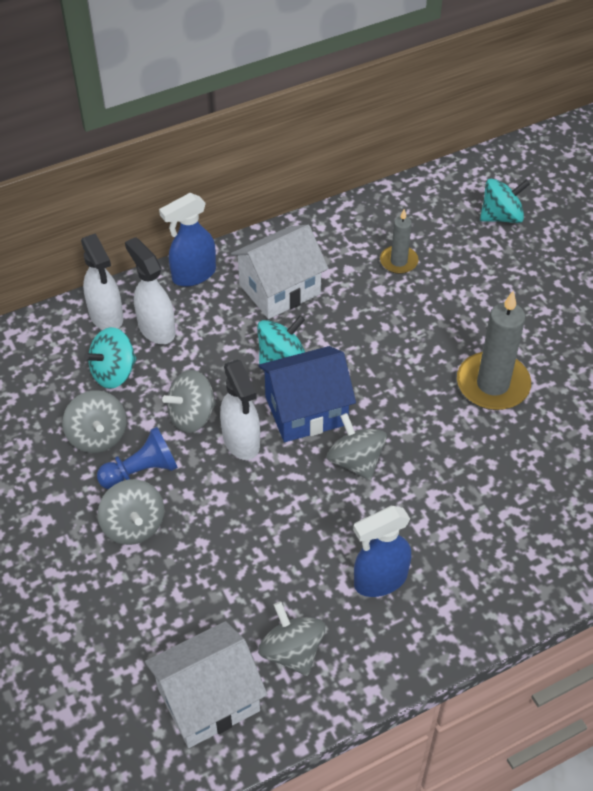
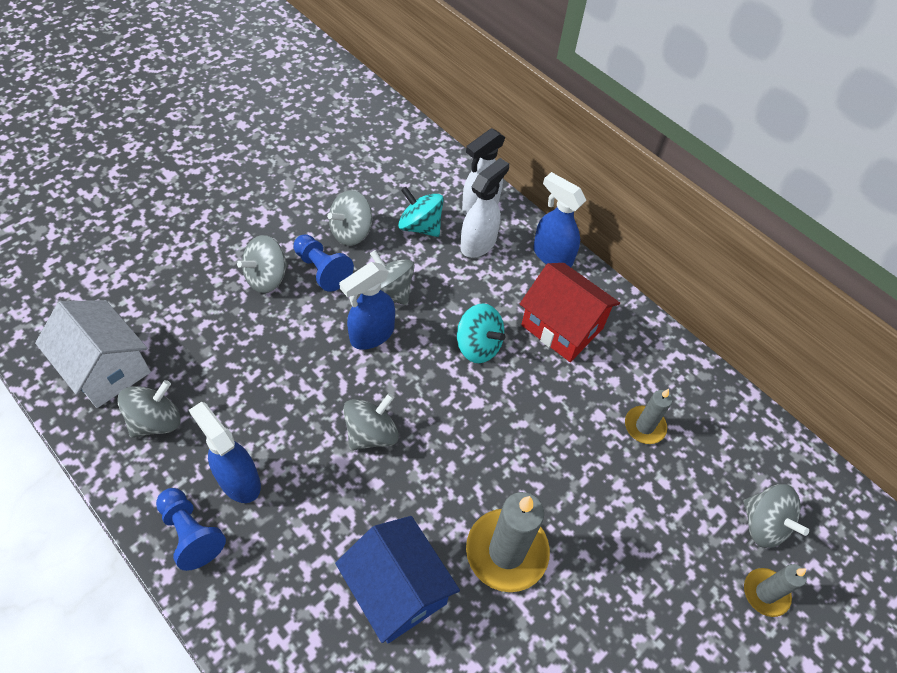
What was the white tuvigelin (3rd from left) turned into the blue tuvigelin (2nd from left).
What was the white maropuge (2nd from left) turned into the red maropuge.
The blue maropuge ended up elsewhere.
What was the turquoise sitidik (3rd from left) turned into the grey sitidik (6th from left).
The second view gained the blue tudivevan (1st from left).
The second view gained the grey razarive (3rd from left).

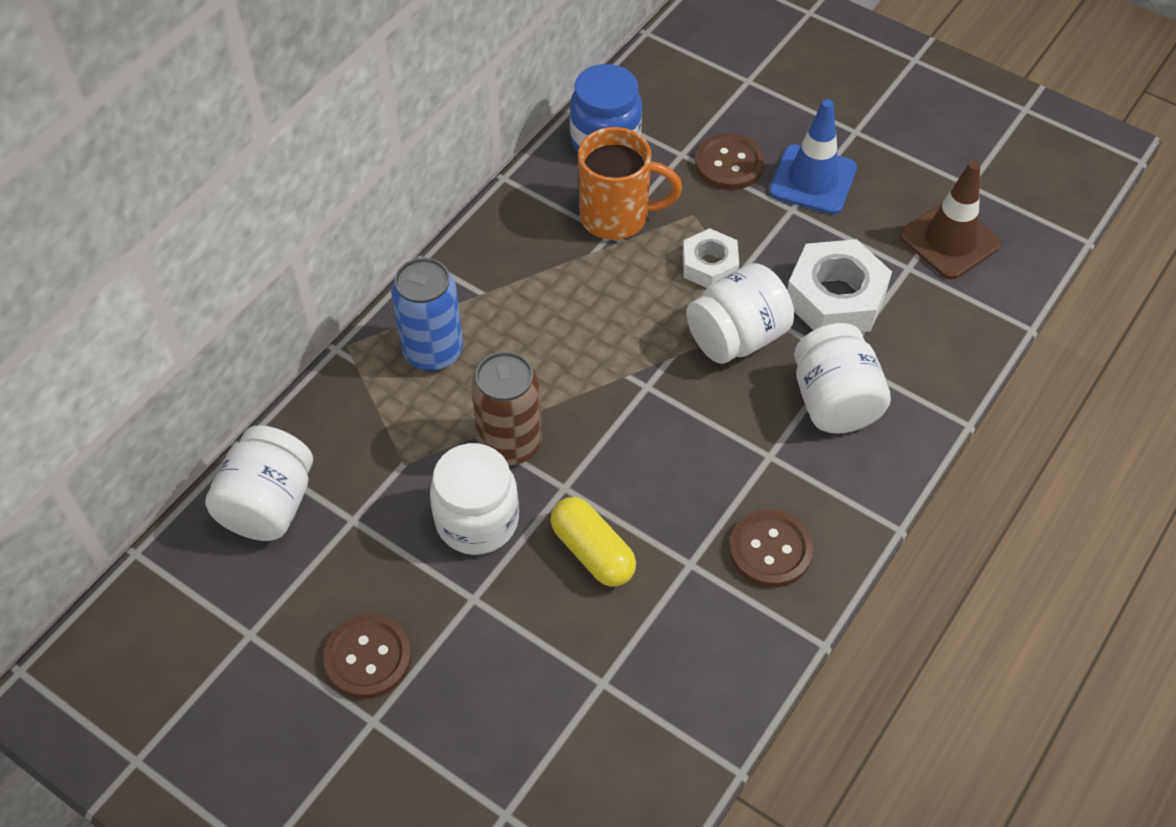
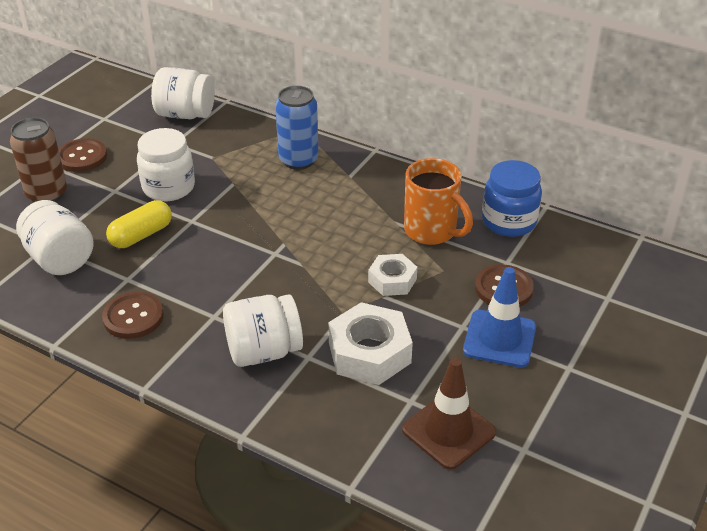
The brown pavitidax ended up elsewhere.
The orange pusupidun ended up facing another way, 45 degrees counterclockwise from before.
The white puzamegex (3rd from left in the first image) ended up elsewhere.

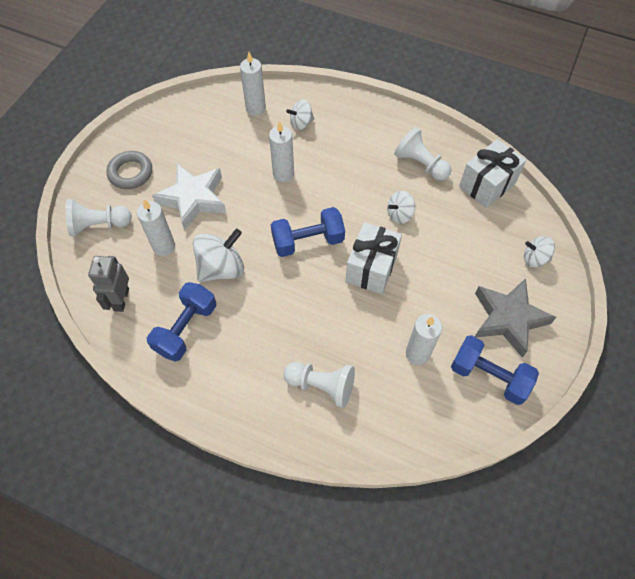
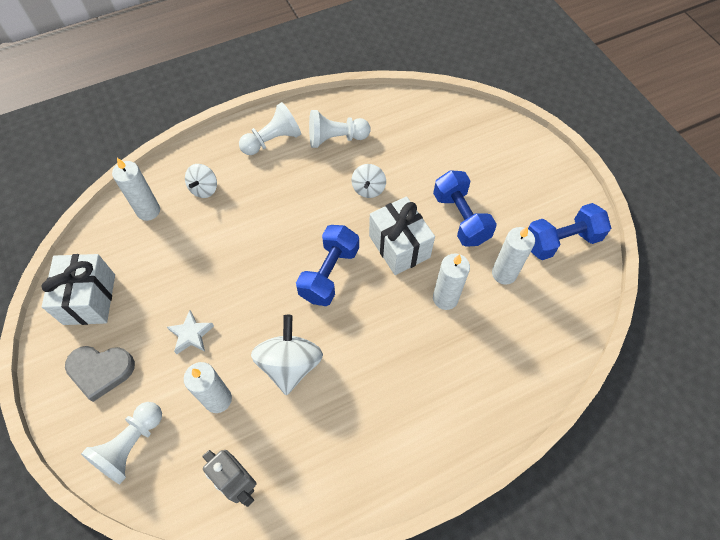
Where the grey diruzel stood, the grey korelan came to stand.
The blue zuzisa (1st from left in the first image) ended up elsewhere.
The size of the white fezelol changed by a factor of 0.51.
The white razarive (3rd from left) ended up elsewhere.
The white tudivevan (2nd from left) ended up elsewhere.
The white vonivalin (2nd from left in the first image) ended up elsewhere.
The second view lost the grey fezelol.
The second view lost the white sitidik (4th from left).

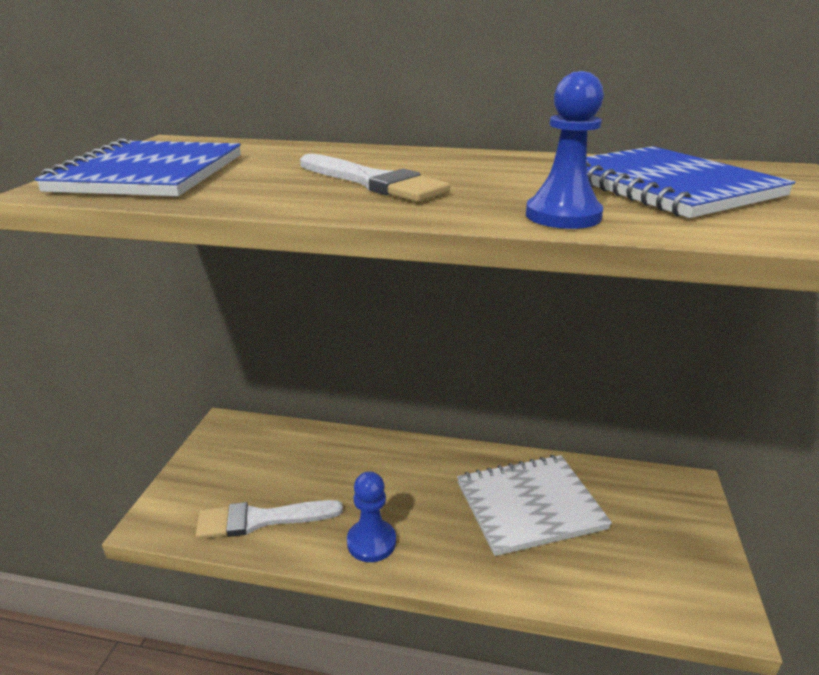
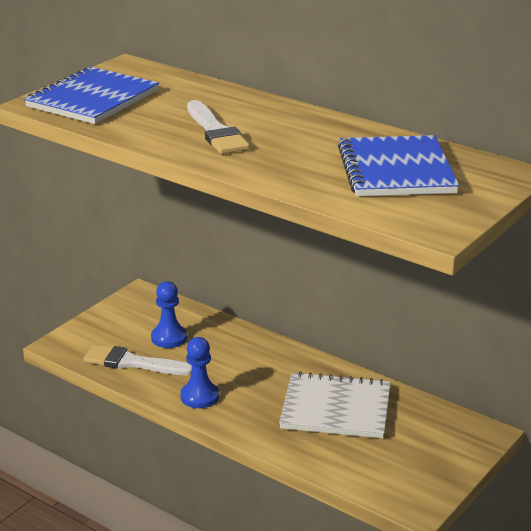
The blue tudivevan (2nd from left in the first image) ended up elsewhere.

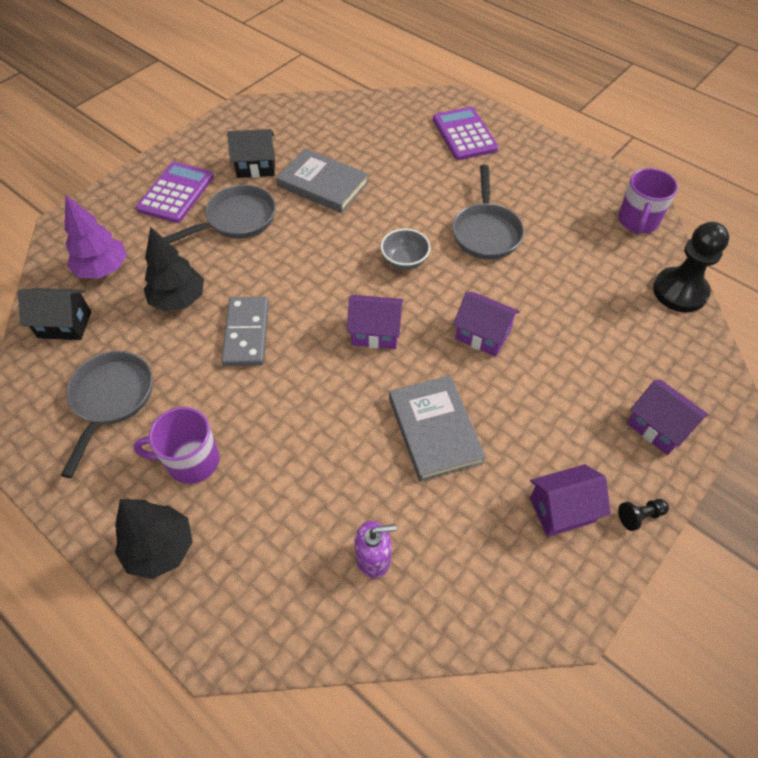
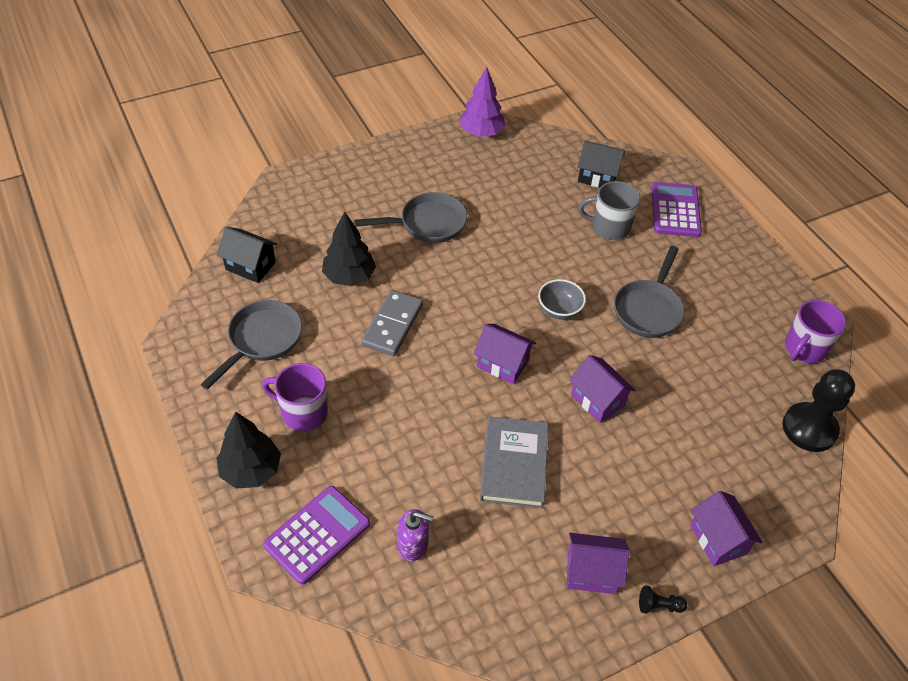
The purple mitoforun ended up elsewhere.
The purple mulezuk (1st from left) ended up elsewhere.
The black maropuge (2nd from left) ended up elsewhere.
The second view lost the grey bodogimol (1st from left).
The second view gained the grey pusupidun.

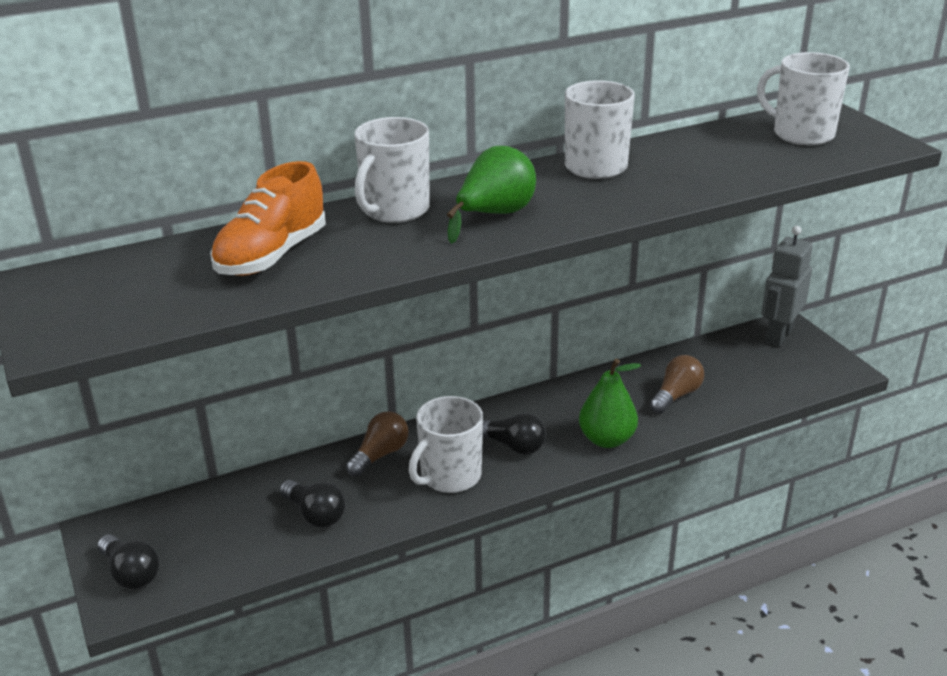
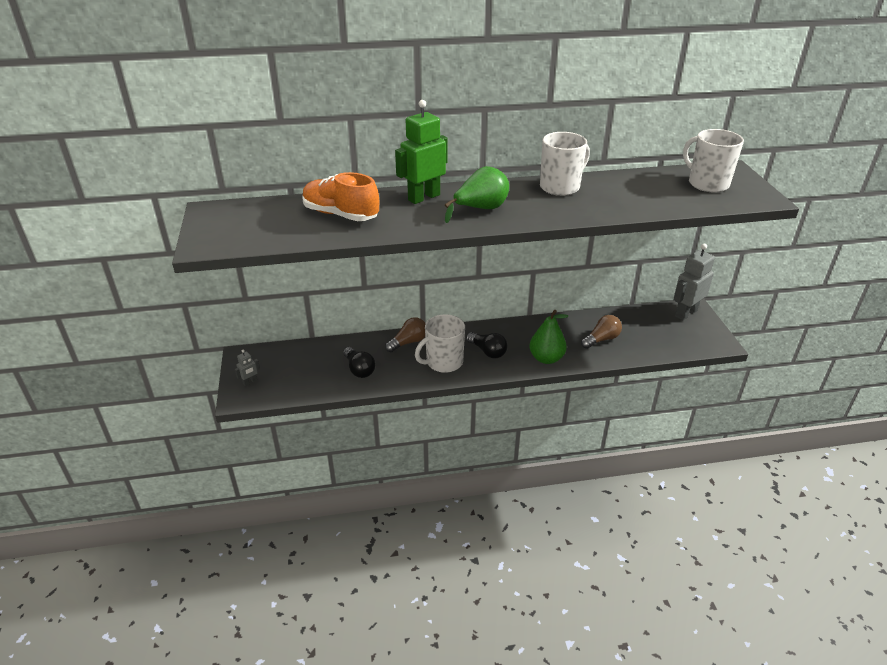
Where the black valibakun (1st from left) stood, the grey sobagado (1st from left) came to stand.
The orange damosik ended up facing another way, 75 degrees clockwise from before.
Where the white pusupidun (1st from left) stood, the green sobagado came to stand.

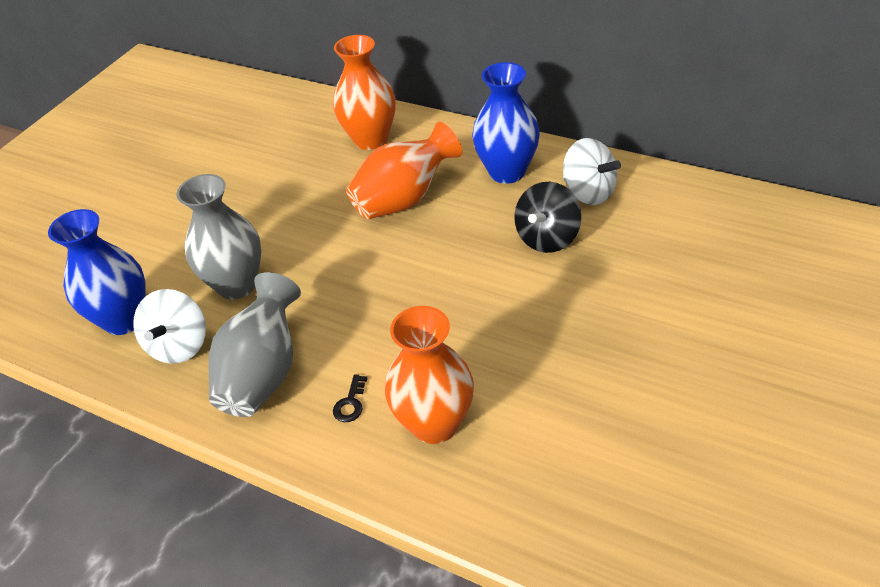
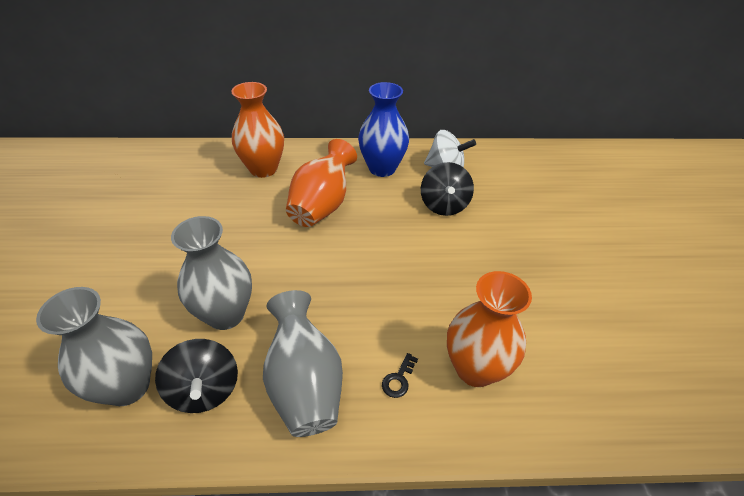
What was the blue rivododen (1st from left) turned into the grey rivododen (1st from left).
What was the white sitidik (1st from left) turned into the black sitidik (1st from left).
The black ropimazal ended up facing another way, 45 degrees clockwise from before.

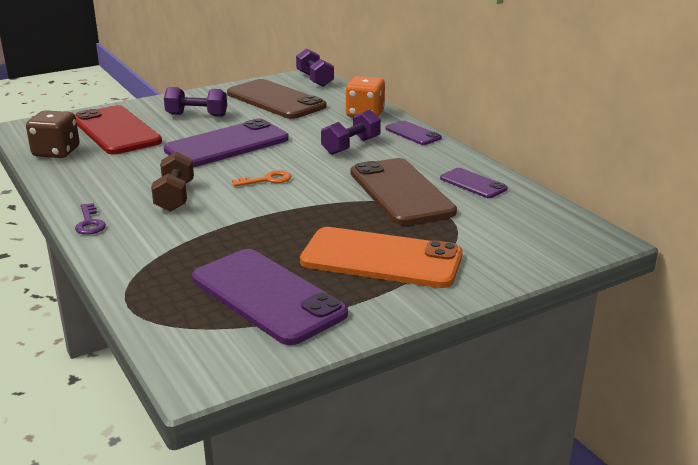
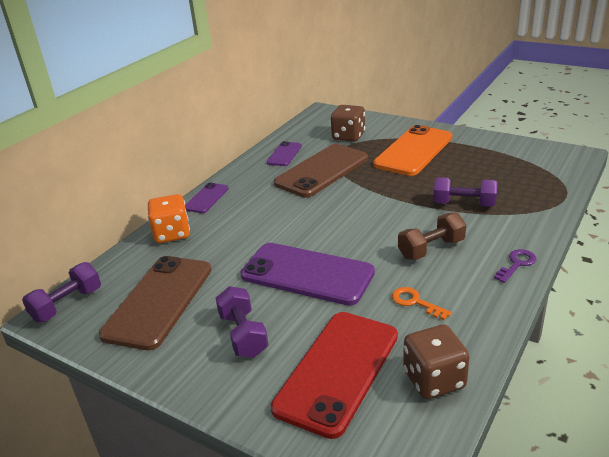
The second view lost the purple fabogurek (2nd from left).
The orange ropimazal ended up elsewhere.
The orange fabogurek ended up facing another way, 45 degrees clockwise from before.
The purple zuzisa (3rd from left) ended up elsewhere.
The second view gained the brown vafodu (1st from left).

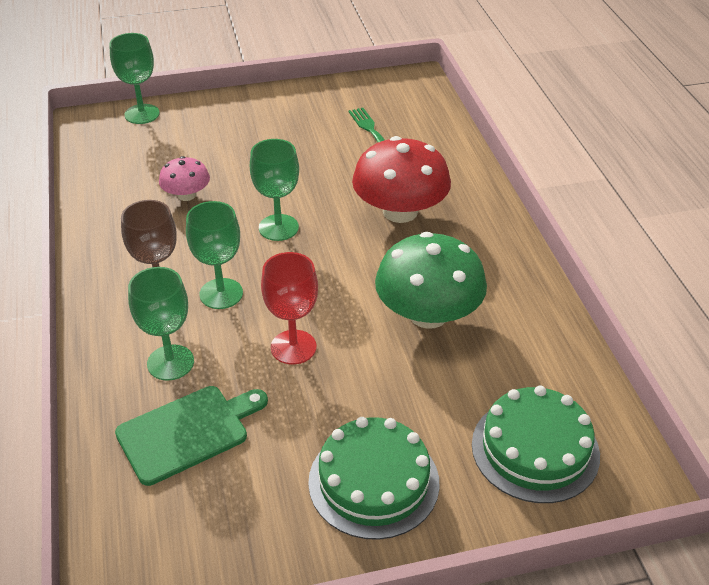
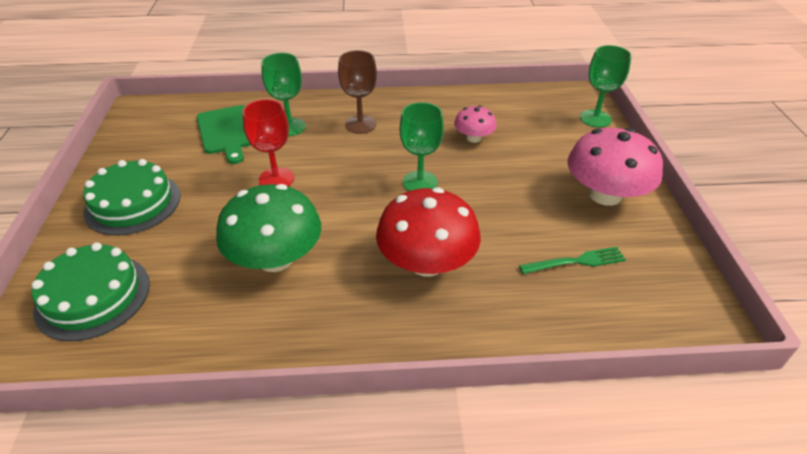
The second view lost the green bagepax (3rd from left).
The second view gained the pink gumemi (2nd from left).

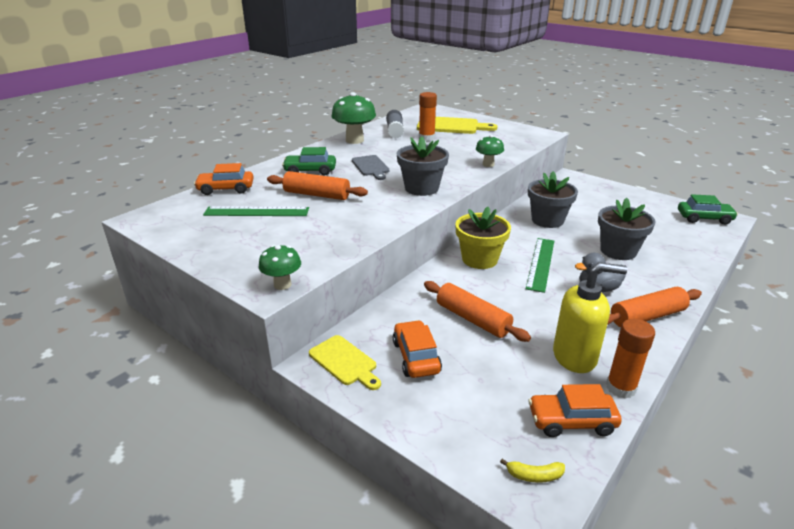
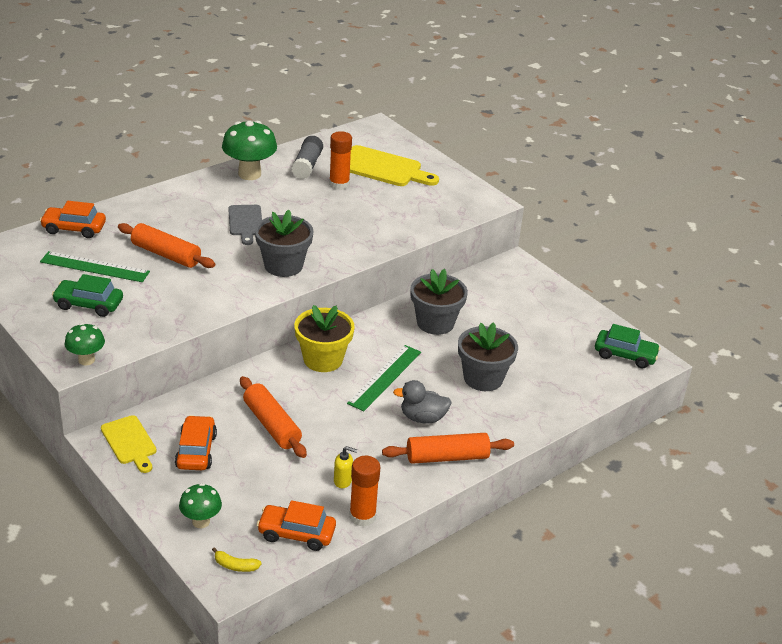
The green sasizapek (1st from left) ended up elsewhere.
The green gumemi (3rd from left in the first image) ended up elsewhere.
The size of the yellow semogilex changed by a factor of 0.44.

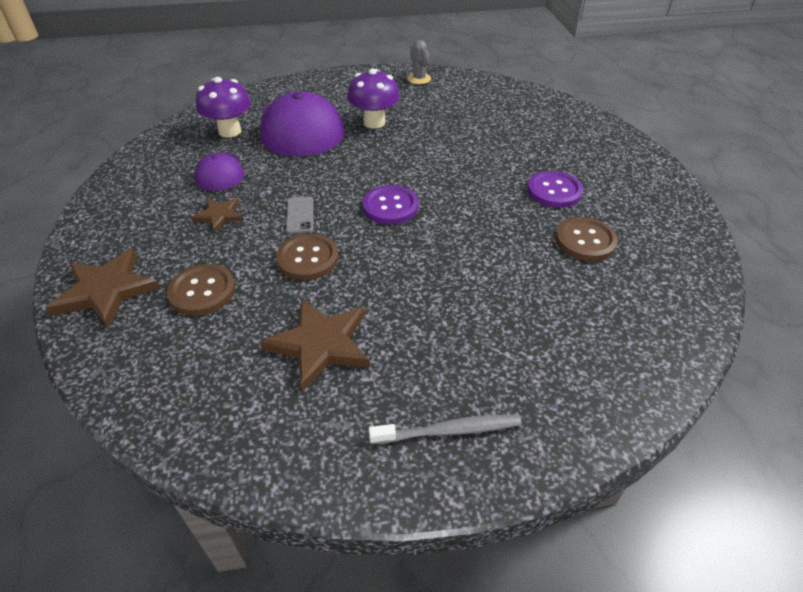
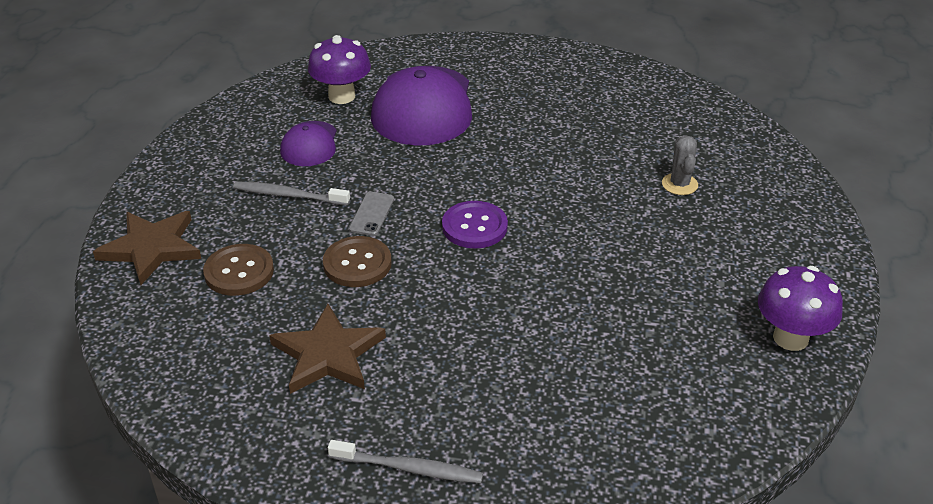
Where the brown fezelol (2nd from left) stood, the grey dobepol (1st from left) came to stand.
The purple gumemi (2nd from left) ended up elsewhere.
The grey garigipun ended up elsewhere.
The second view lost the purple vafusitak (2nd from left).
The second view lost the brown vafusitak (3rd from left).

